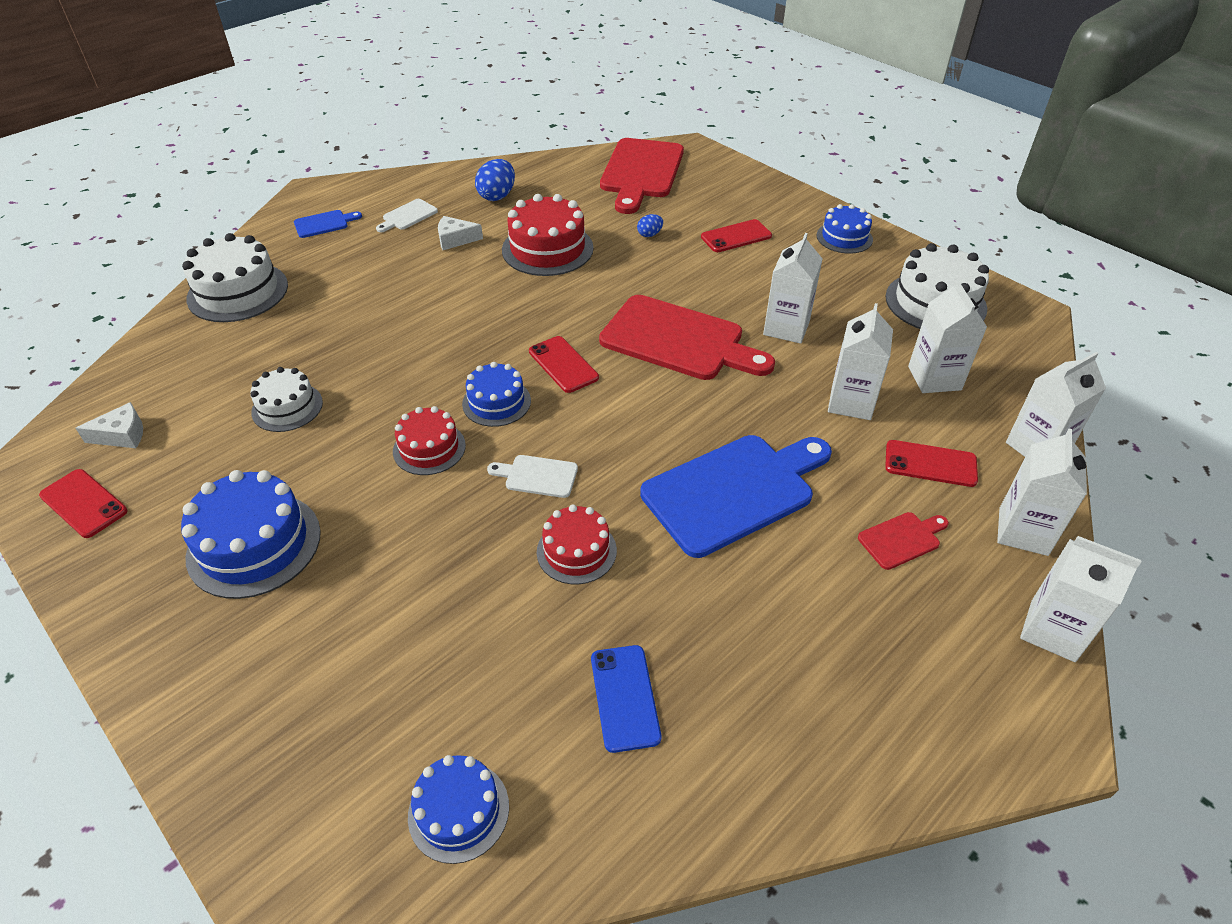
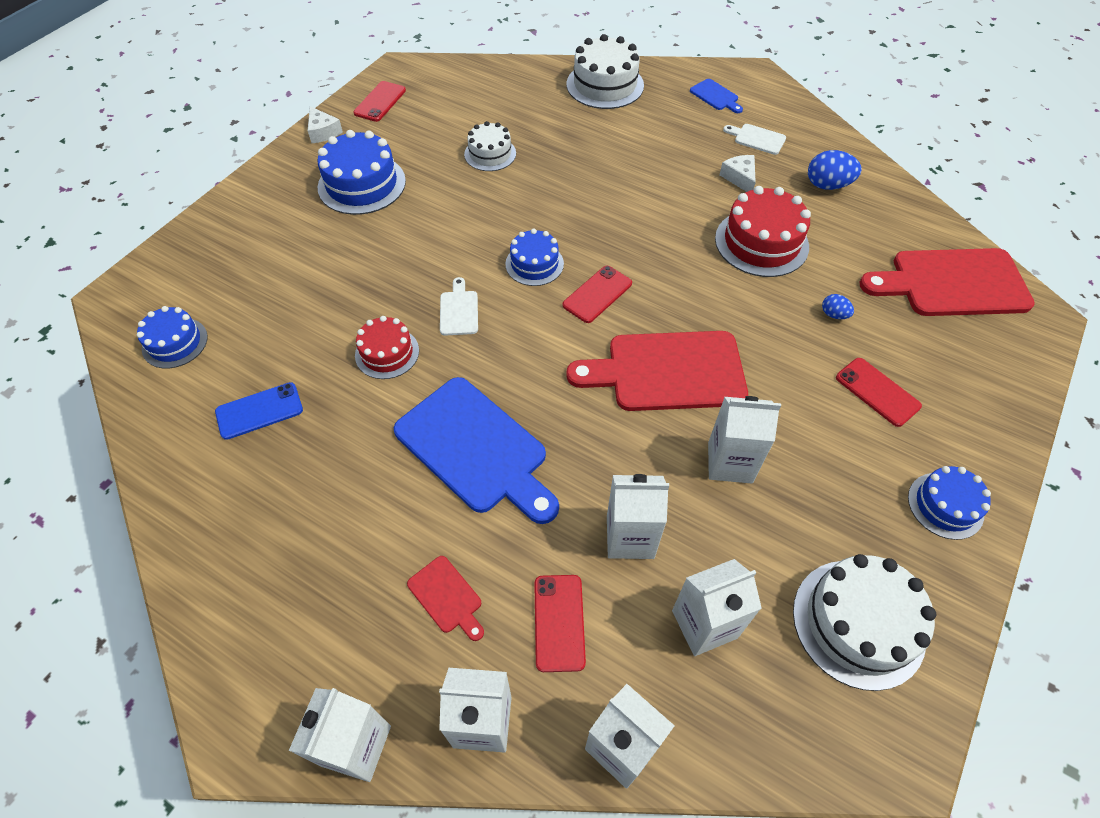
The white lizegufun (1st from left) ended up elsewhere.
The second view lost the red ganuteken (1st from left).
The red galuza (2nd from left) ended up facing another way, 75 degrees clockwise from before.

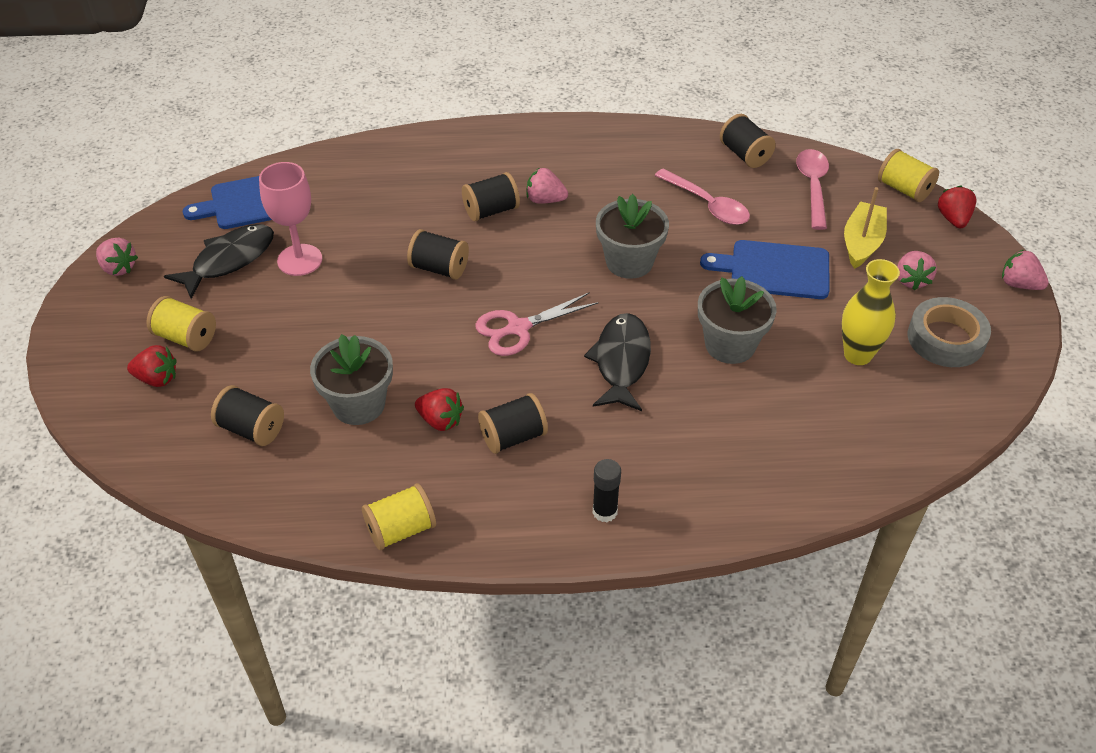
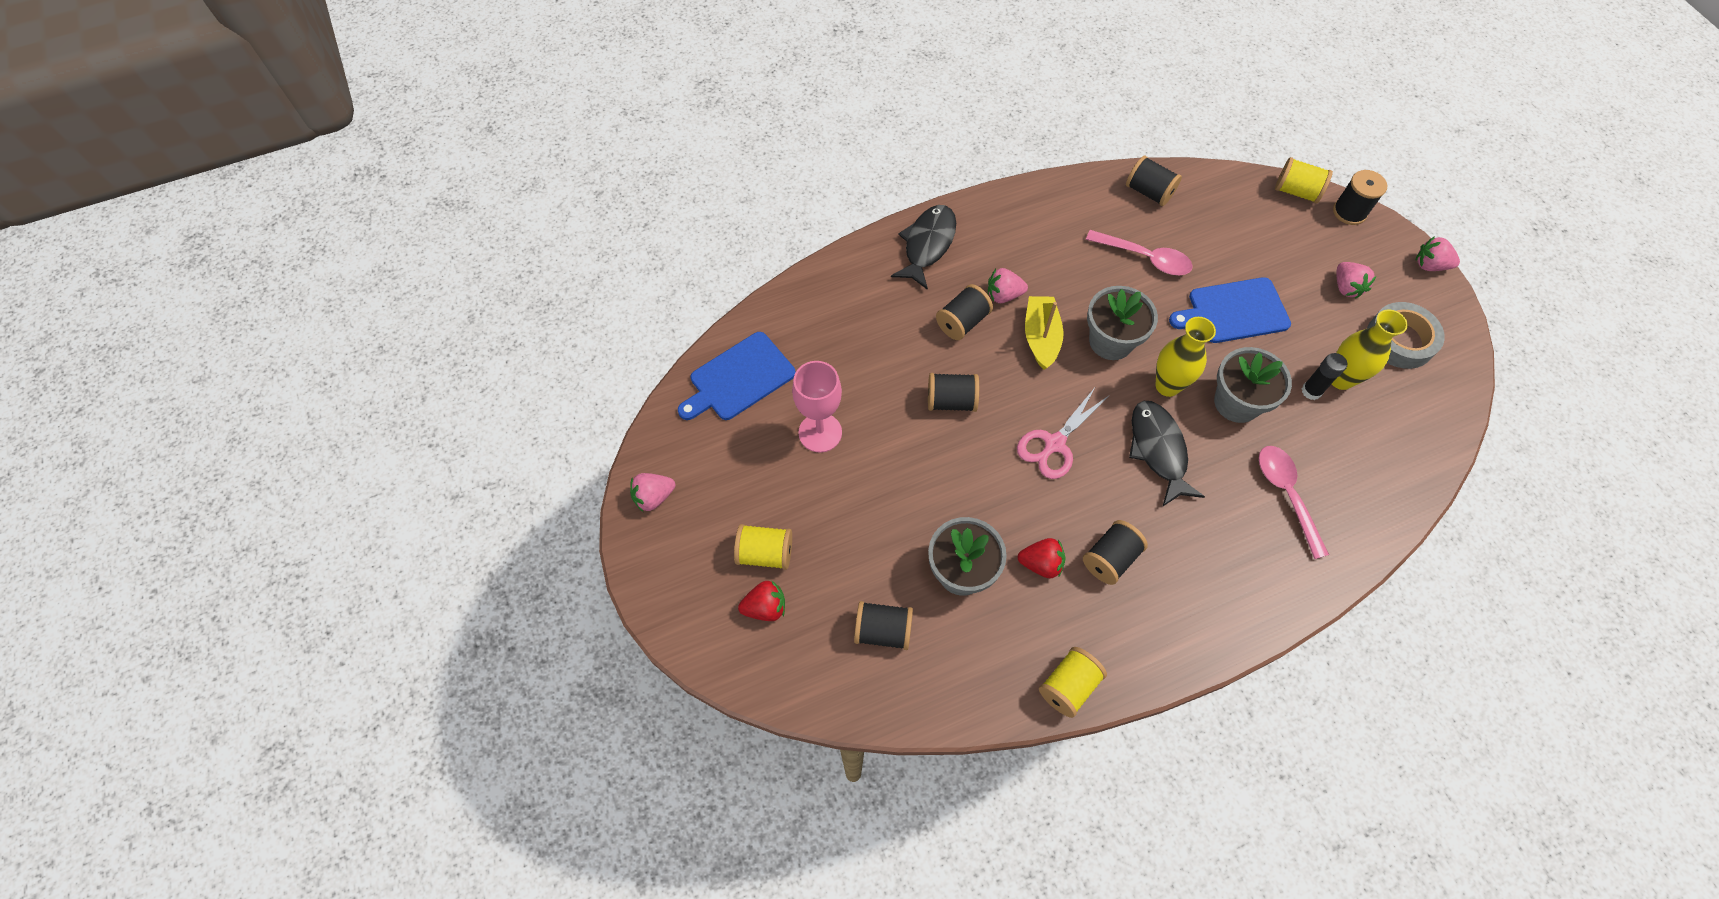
The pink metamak (1st from left) ended up facing another way, 135 degrees clockwise from before.
The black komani (1st from left) ended up elsewhere.
The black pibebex ended up elsewhere.
The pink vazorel (2nd from left) ended up elsewhere.
The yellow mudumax ended up elsewhere.
Where the red metamak (3rd from left) stood, the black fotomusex (6th from left) came to stand.
The second view gained the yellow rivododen (1st from left).

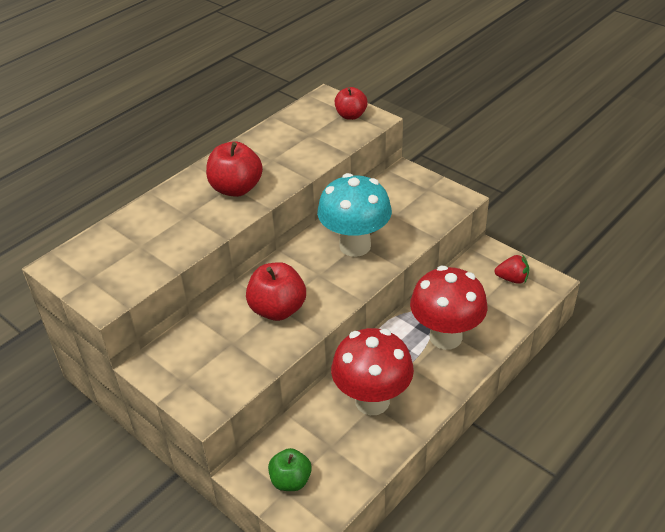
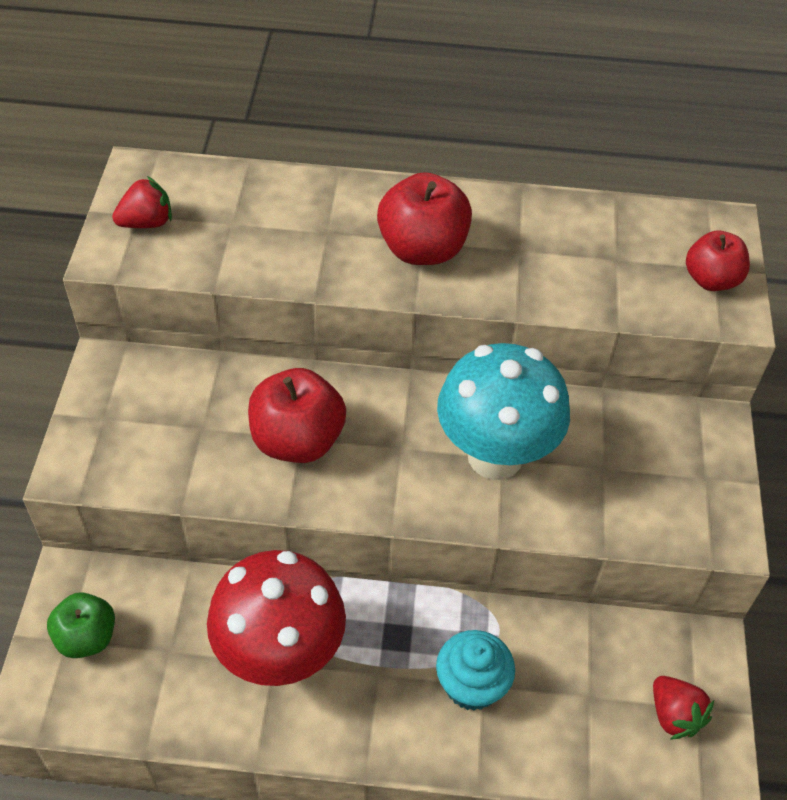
Where the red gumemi (2nd from left) stood, the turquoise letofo came to stand.
The second view gained the red metamak (1st from left).

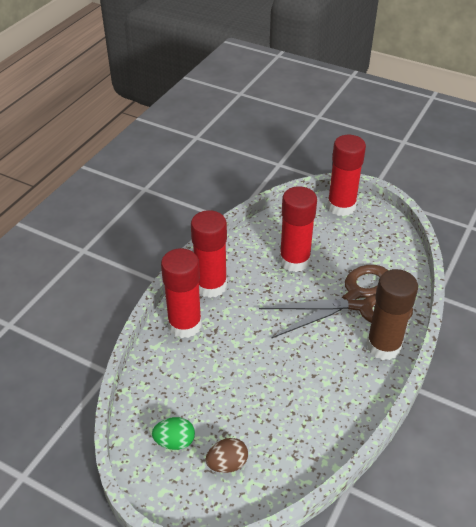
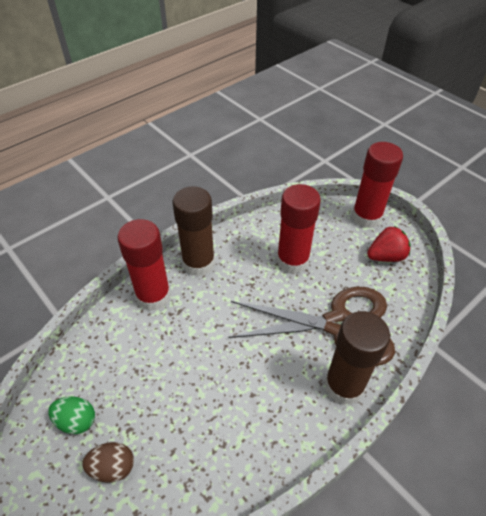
What was the red pibebex (2nd from left) turned into the brown pibebex (1st from left).
The second view gained the red metamak.

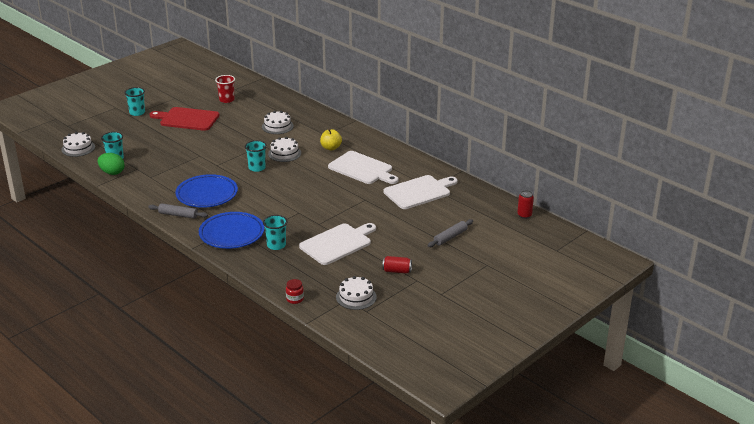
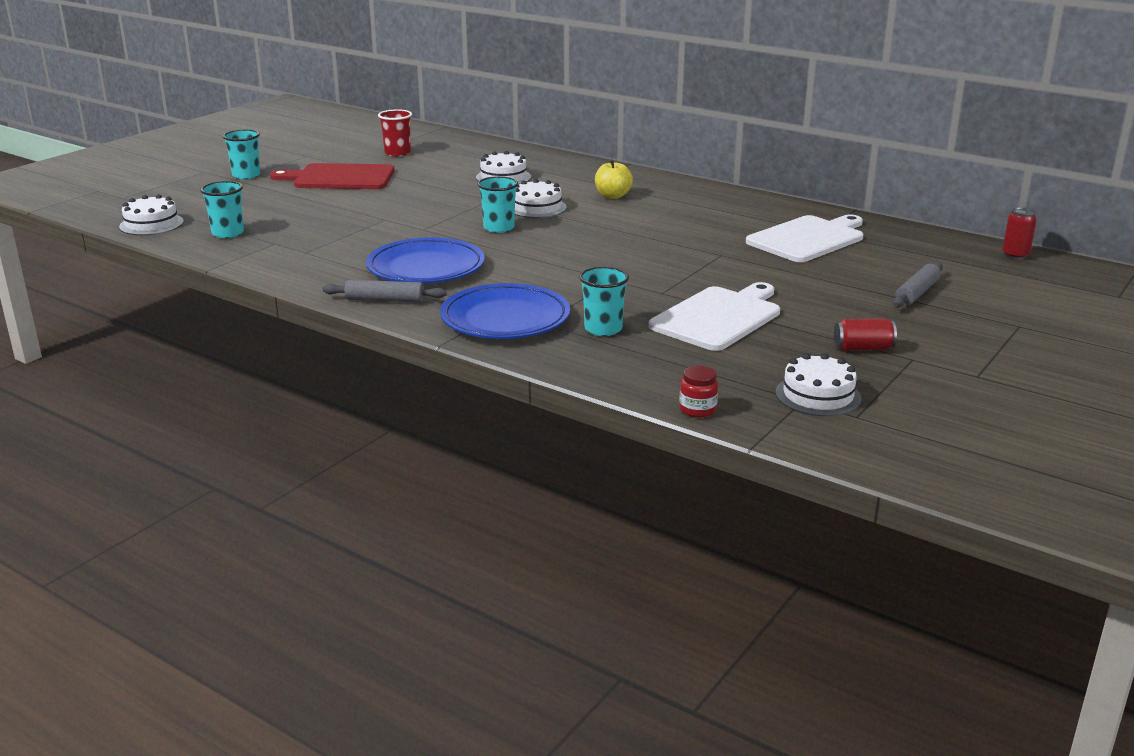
The second view lost the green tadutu.
The second view lost the white galuza (2nd from left).

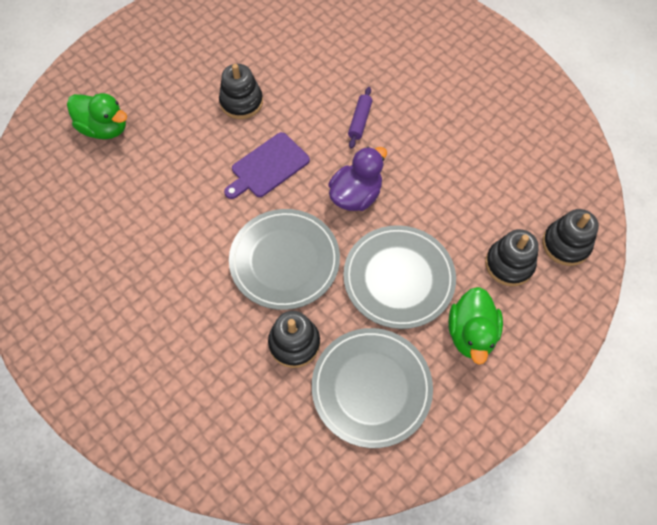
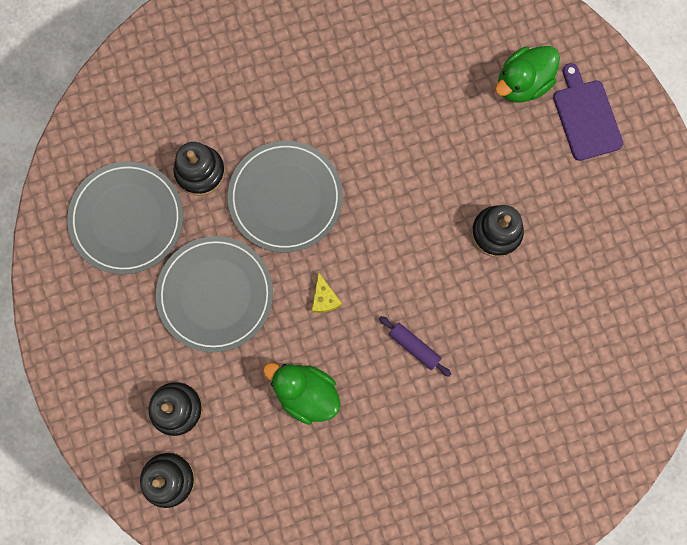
The purple galuza ended up elsewhere.
Where the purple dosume stood, the yellow lizegufun came to stand.
The green dosume (2nd from left in the first image) ended up elsewhere.

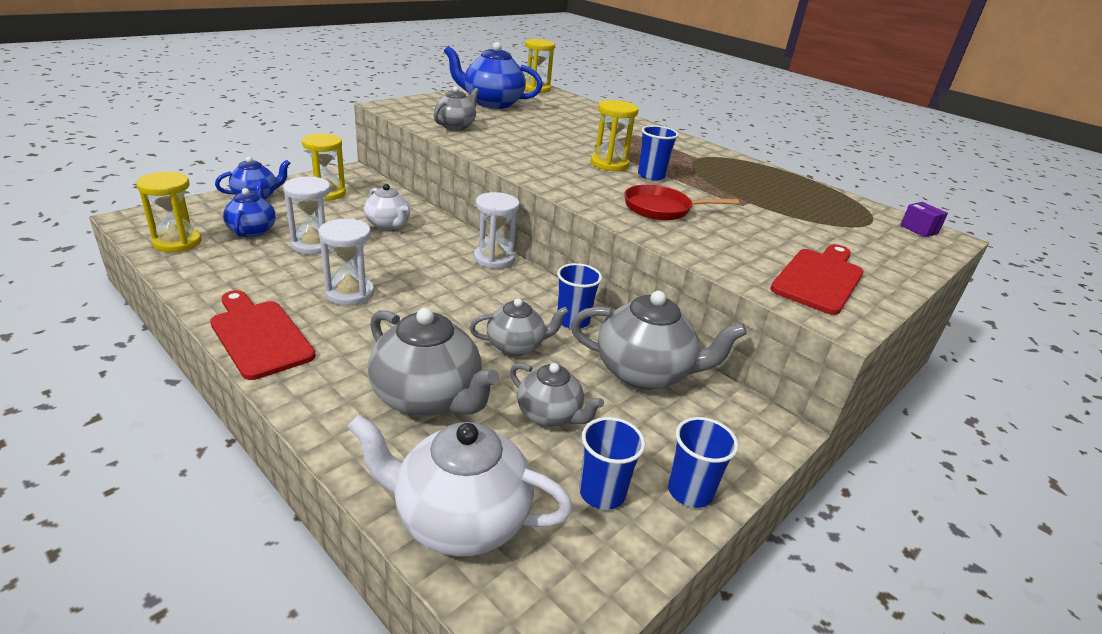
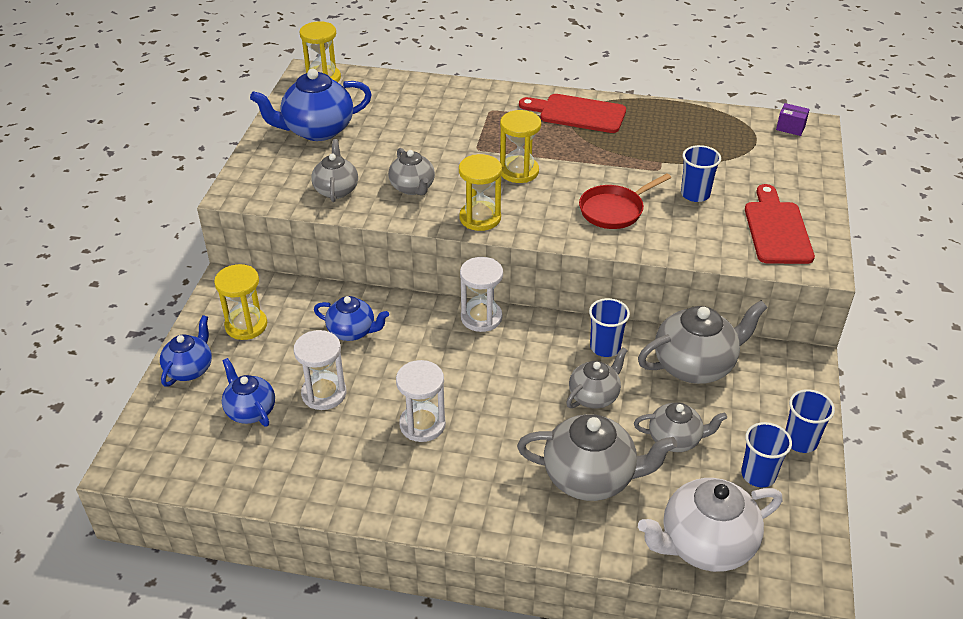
The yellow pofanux (1st from left in the first image) ended up elsewhere.
The red galuza (1st from left) ended up elsewhere.
What was the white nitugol (1st from left) turned into the blue nitugol (4th from left).
The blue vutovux (3rd from left in the first image) ended up elsewhere.
The second view gained the grey nitugol (2nd from left).

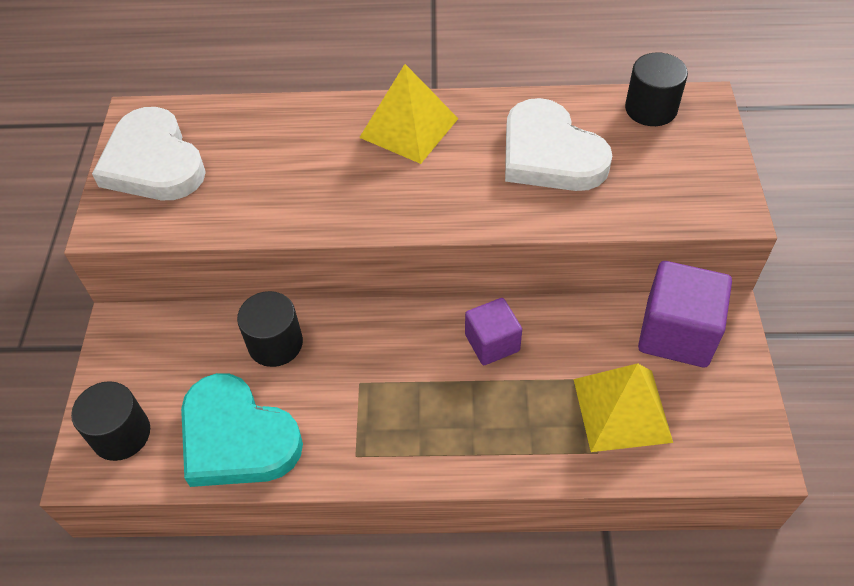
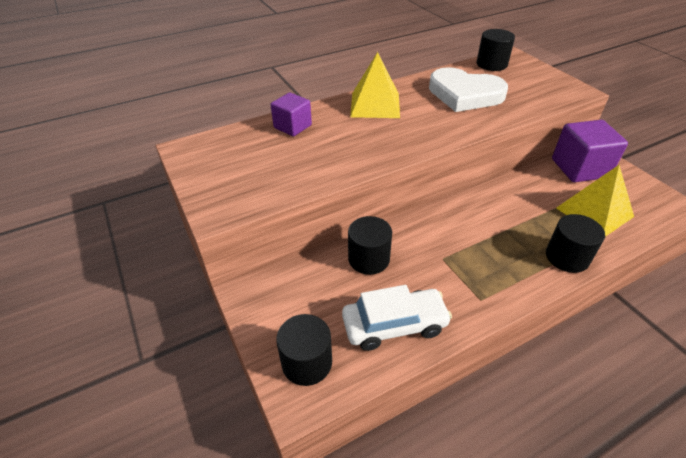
The second view lost the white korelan (1st from left).
Where the turquoise korelan stood, the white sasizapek came to stand.
The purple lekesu (1st from left) ended up elsewhere.
The second view gained the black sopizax (4th from left).

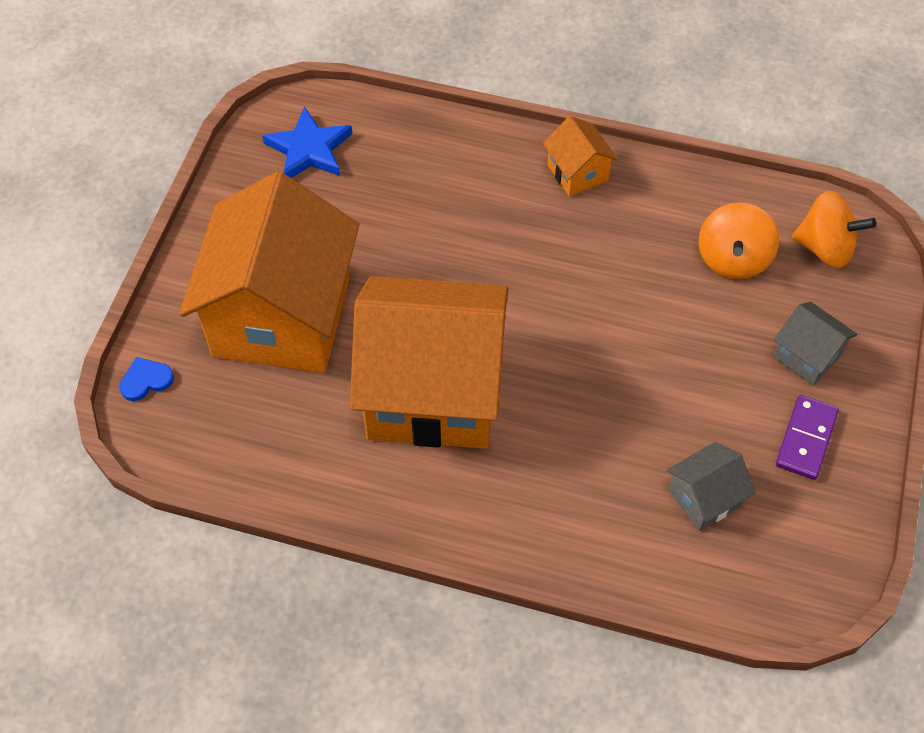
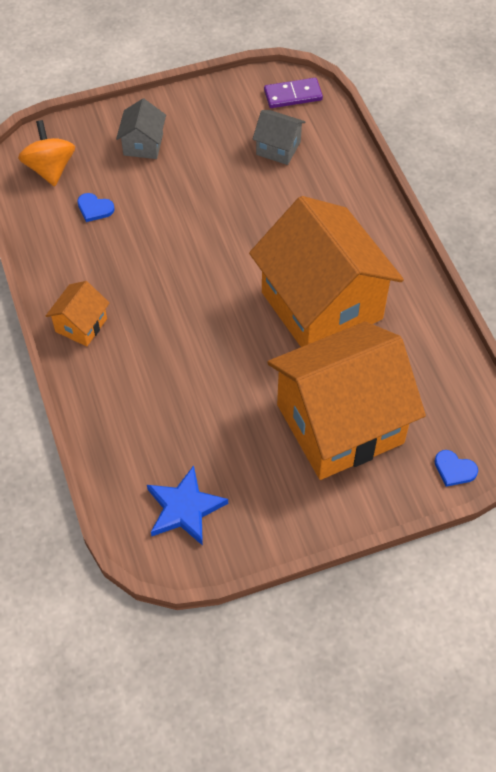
Where the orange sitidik (1st from left) stood, the blue korelan (1st from left) came to stand.
The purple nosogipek ended up elsewhere.

